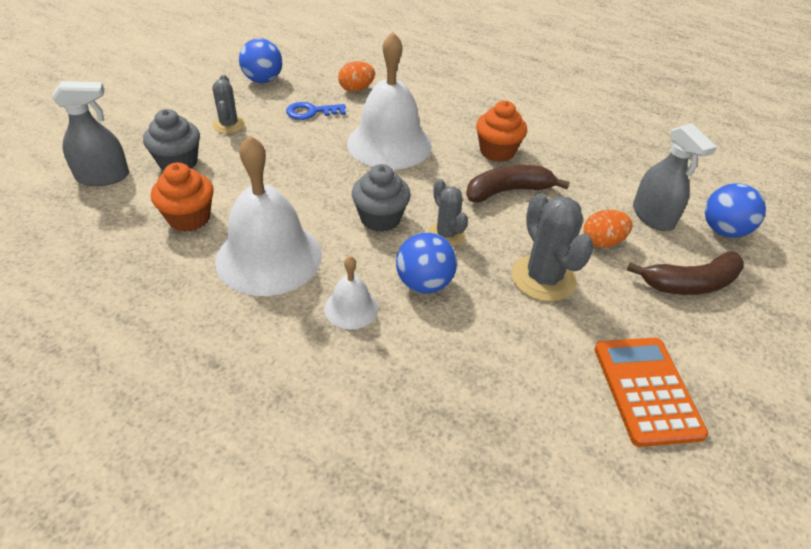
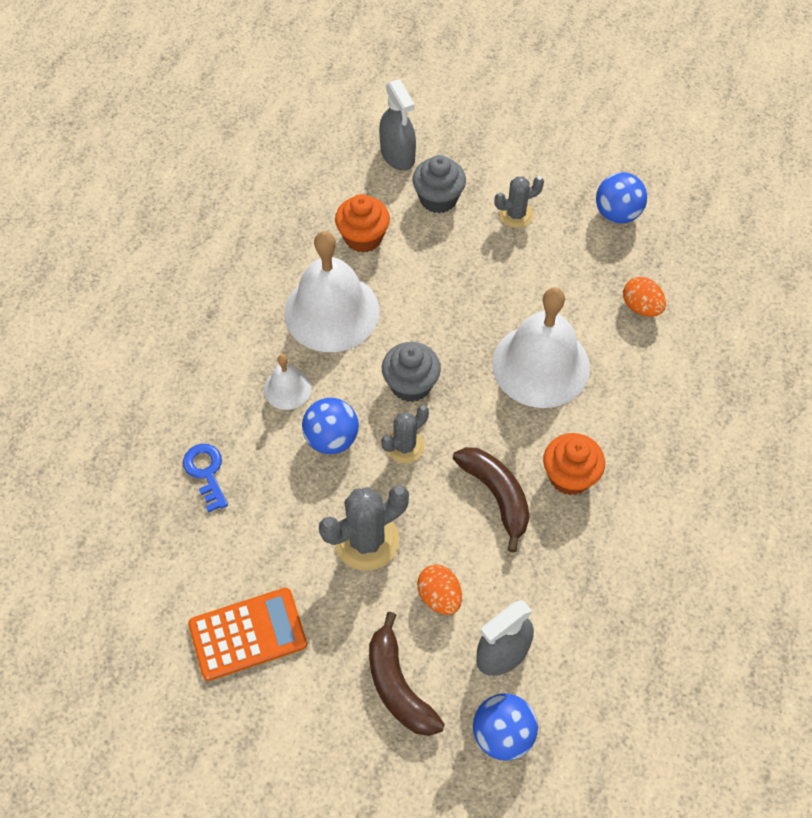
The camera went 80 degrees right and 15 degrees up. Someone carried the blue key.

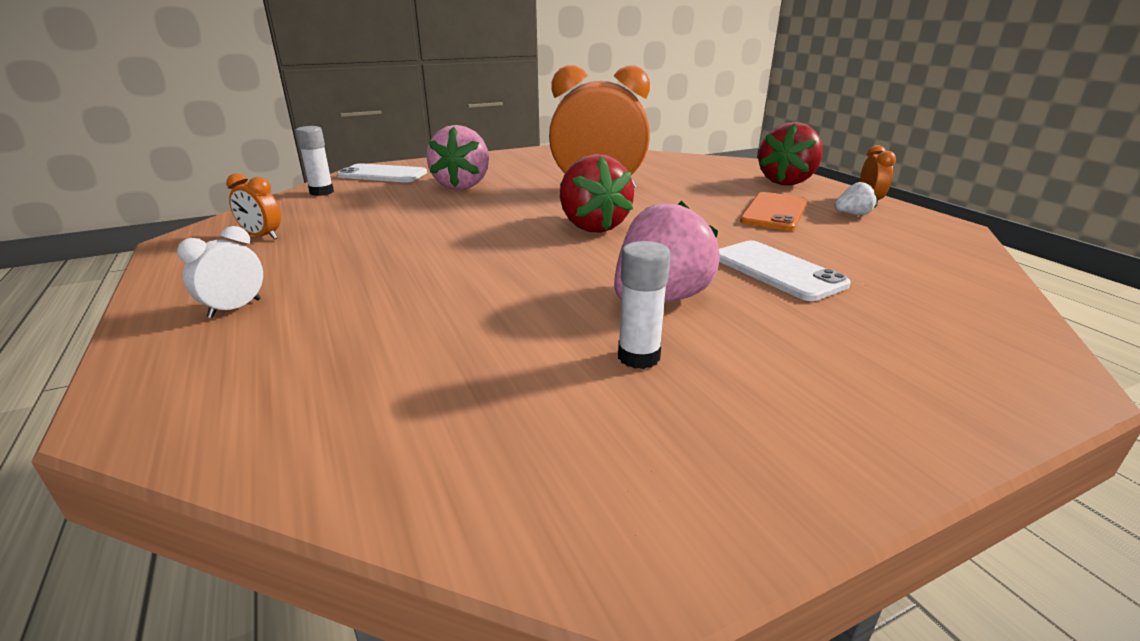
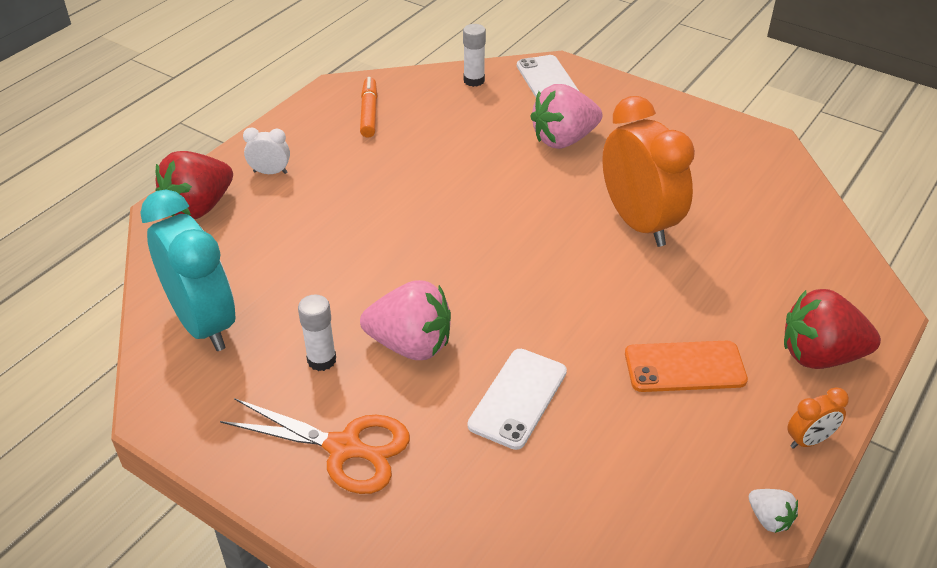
The camera went 60 degrees right and 15 degrees up. Someone carried the red strawberry (no. 1 from left). Someone swapped the orange clock (no. 1 from left) for the orange marker. Someone carried the white strawberry. Someone put down the turquoise clock. Someone put down the orange scissors.

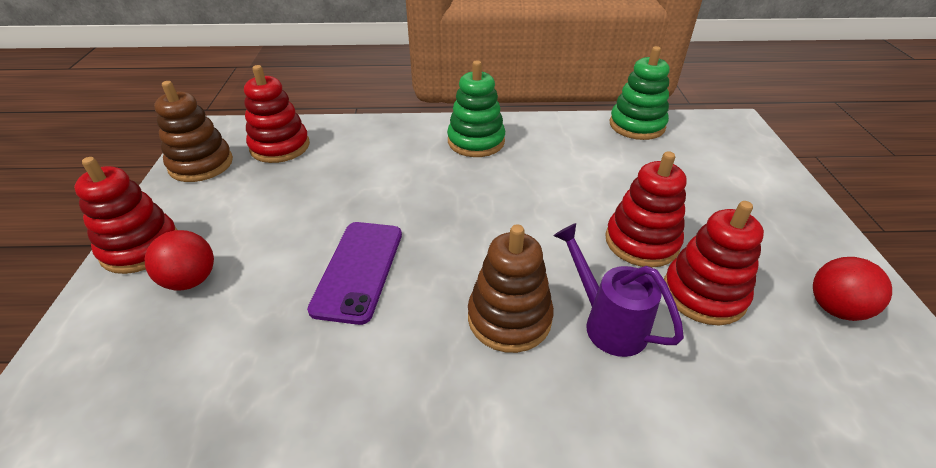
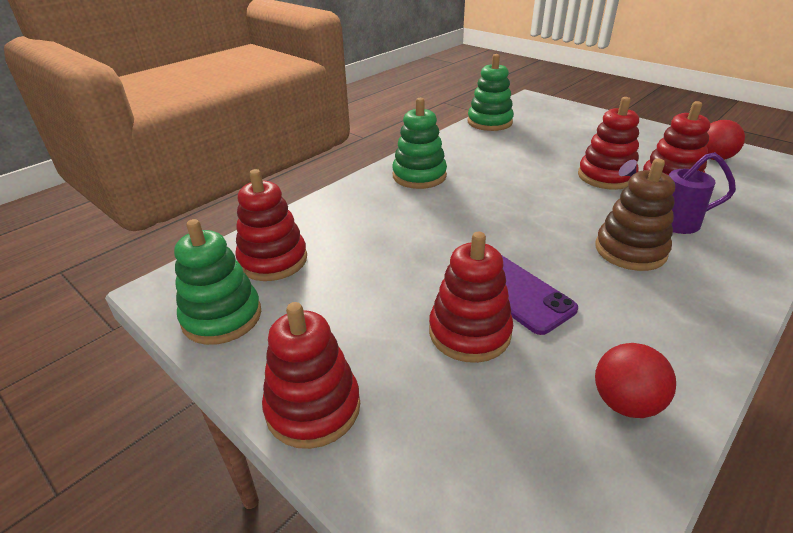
The camera went 45 degrees left and 5 degrees down. Someone repainted the brown stacking toy (no. 1 from left), which became the green stacking toy (no. 1 from left). Someone carried the red ball (no. 1 from left). Someone put down the red stacking toy (no. 3 from left).

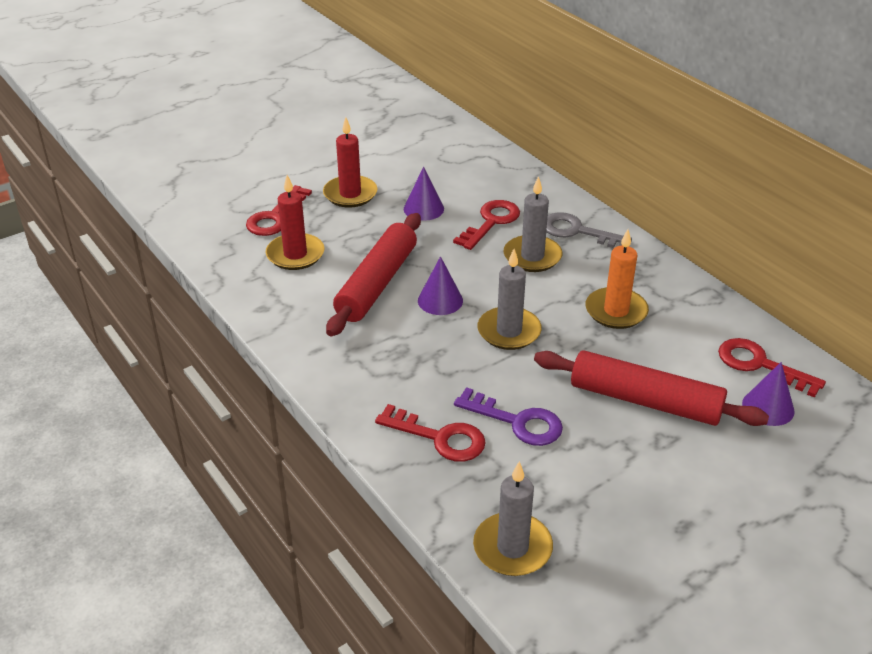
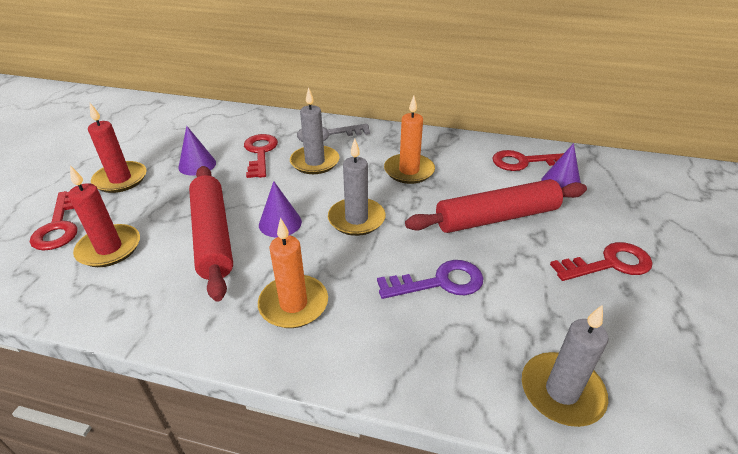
The camera went 40 degrees left and 0 degrees up. Someone carried the red key (no. 2 from left in the first image). Someone put down the orange candle (no. 1 from left).

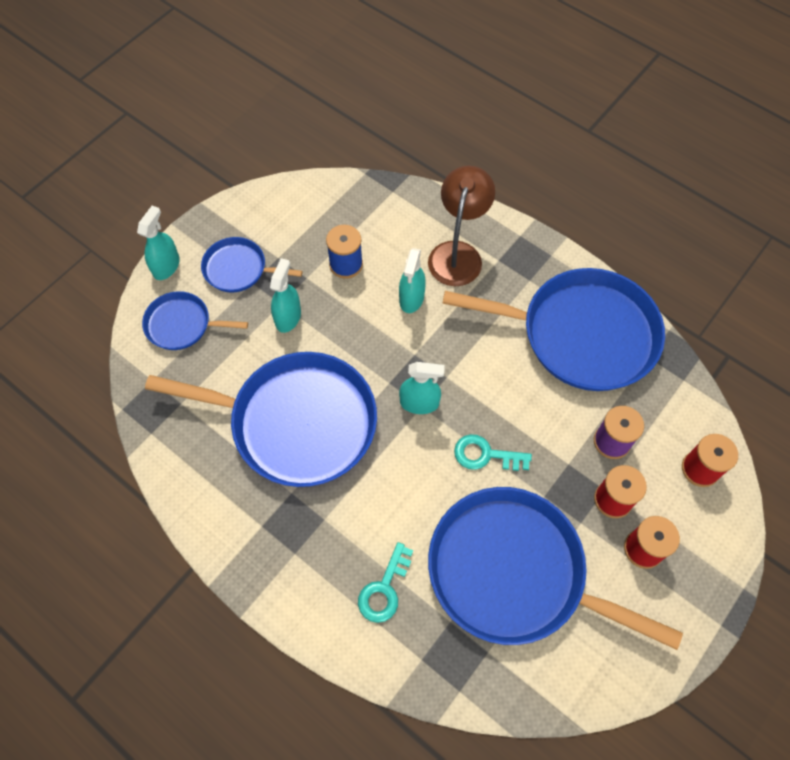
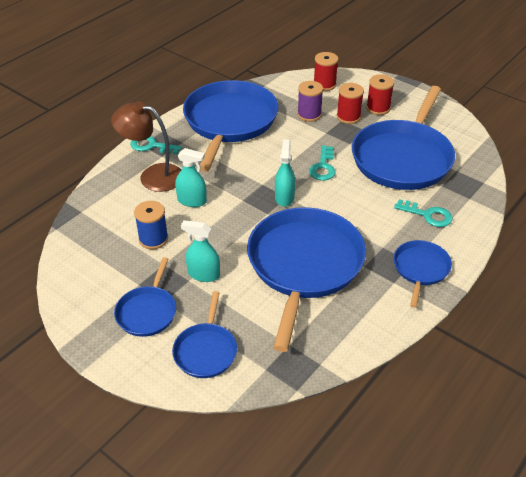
The camera went 90 degrees left and 20 degrees down. Someone took away the turquoise spray bottle (no. 1 from left). Someone put down the turquoise key (no. 1 from left). Someone put down the blue pan (no. 6 from left).

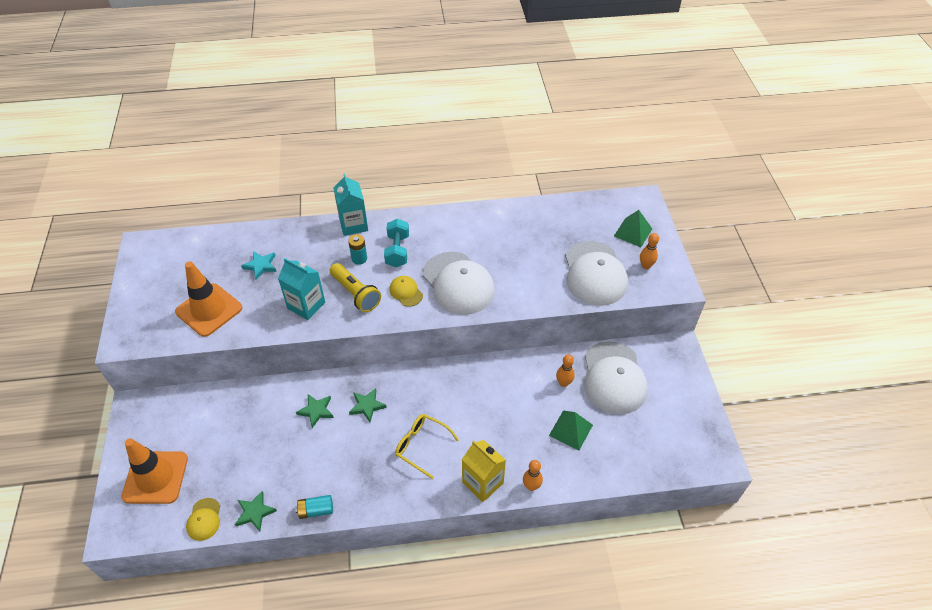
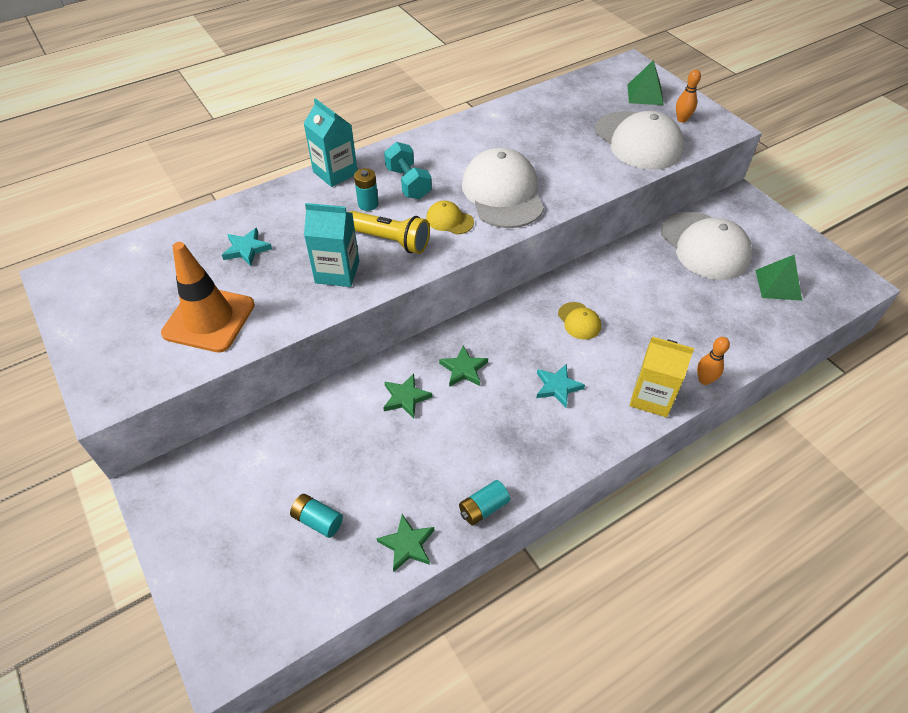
The camera went 25 degrees left and 0 degrees up. Someone rotated the white cap (no. 1 from left) by 135 degrees counterclockwise. Someone took away the orange bowling pin (no. 2 from left). Someone carried the green pyramid (no. 1 from left in the first image). Someone swapped the yellow glasses for the turquoise star (no. 2 from left). Someone took away the orange traffic cone (no. 1 from left). Someone carried the yellow cap (no. 1 from left in the first image). Someone put down the turquoise battery (no. 1 from left).

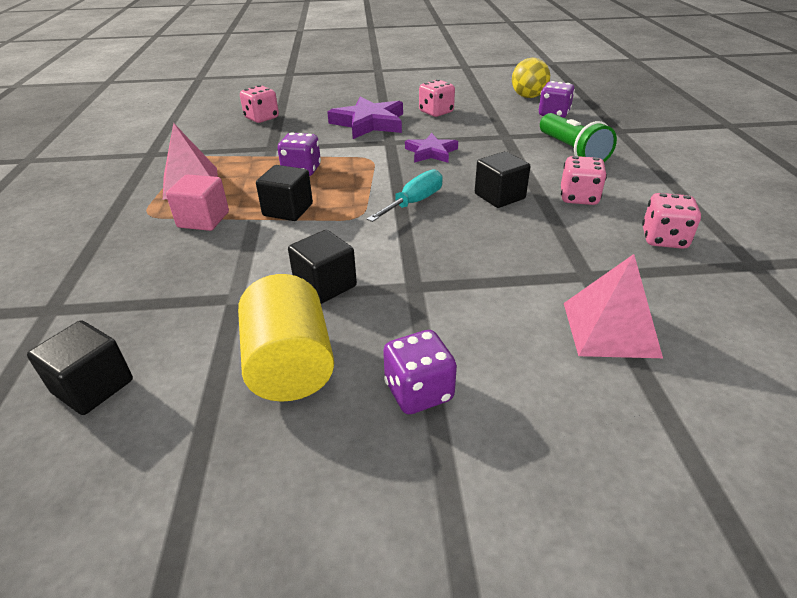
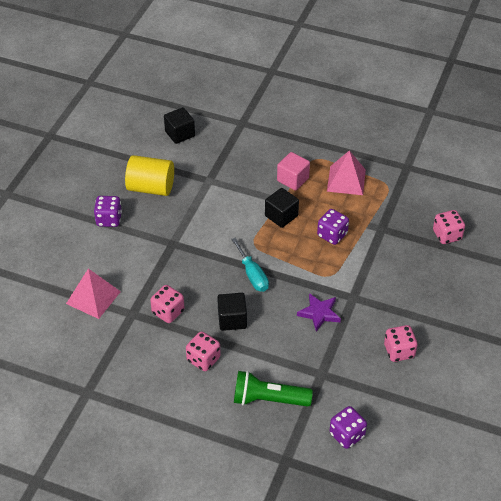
The camera went 115 degrees right and 10 degrees up. Someone took away the yellow ball. Someone took away the purple star (no. 1 from left). Someone carried the pink dice (no. 4 from left in the first image). Someone took away the black cube (no. 3 from left).

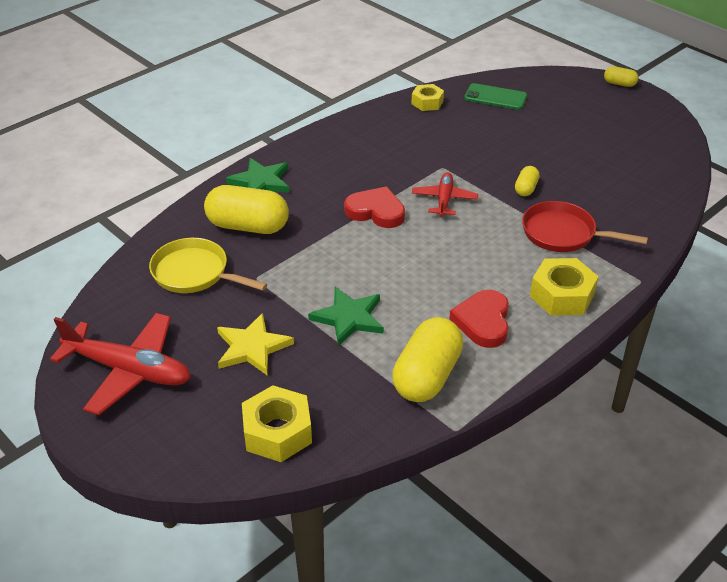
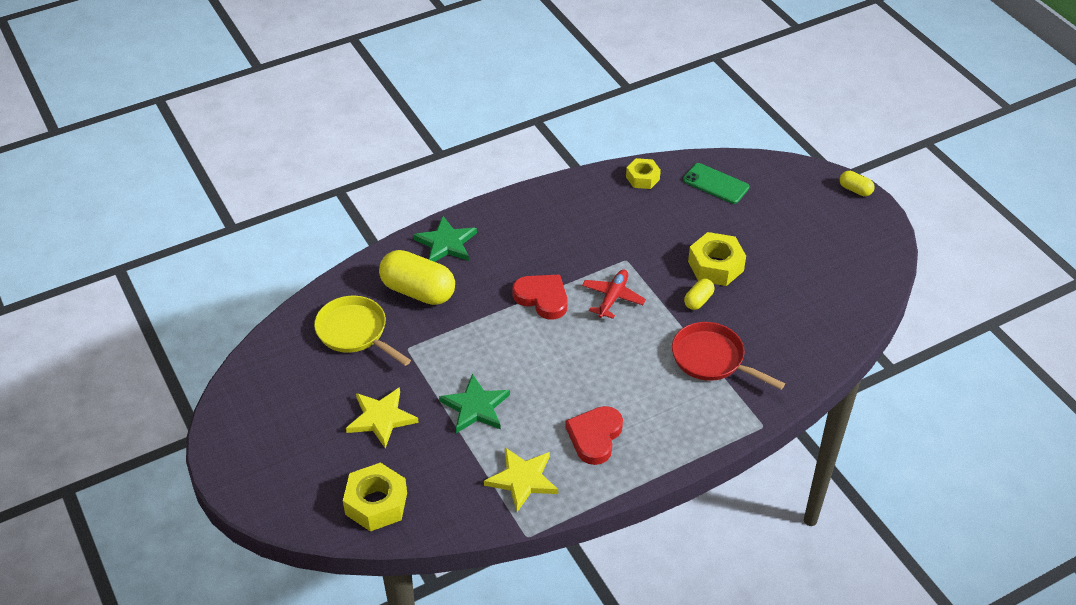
The camera went 15 degrees right and 5 degrees up. Someone carried the yellow nut (no. 3 from left). Someone took away the red plane (no. 1 from left). Someone swapped the yellow capsule (no. 2 from left) for the yellow star (no. 2 from left).

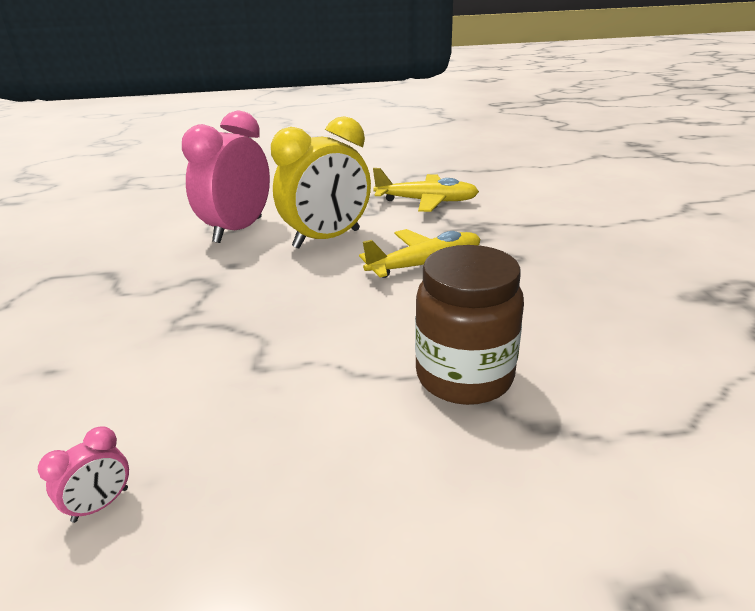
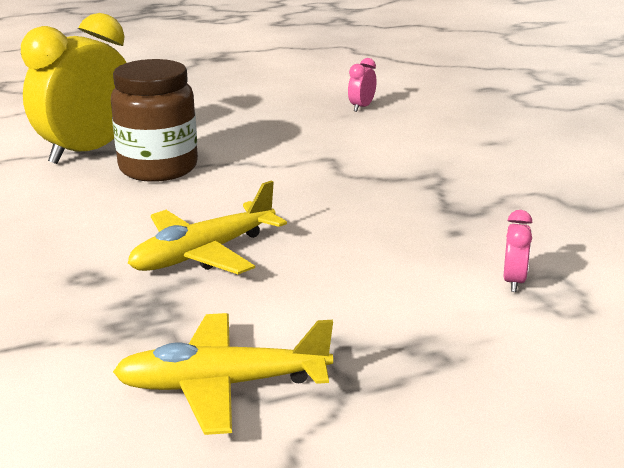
The camera went 165 degrees right and 5 degrees down. Someone scaled the pink clock (no. 2 from left) by 0.40. Someone carried the yellow clock.

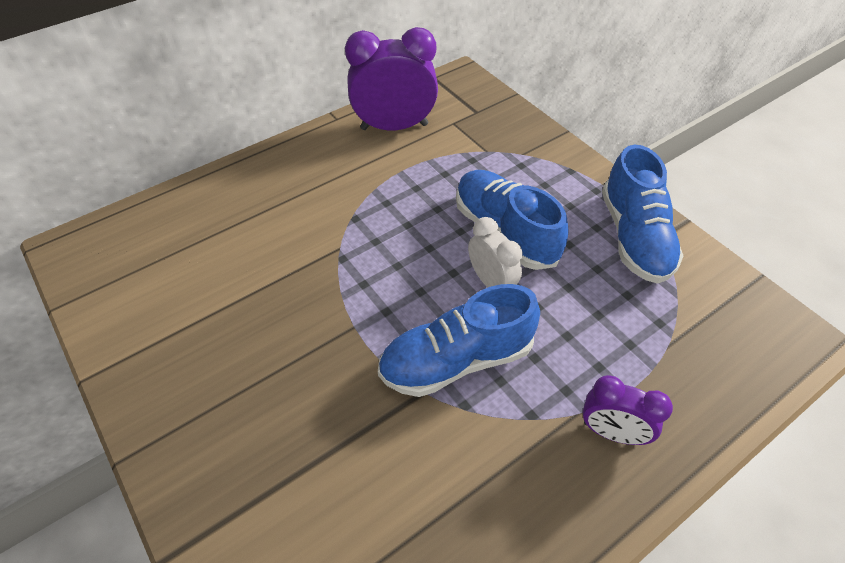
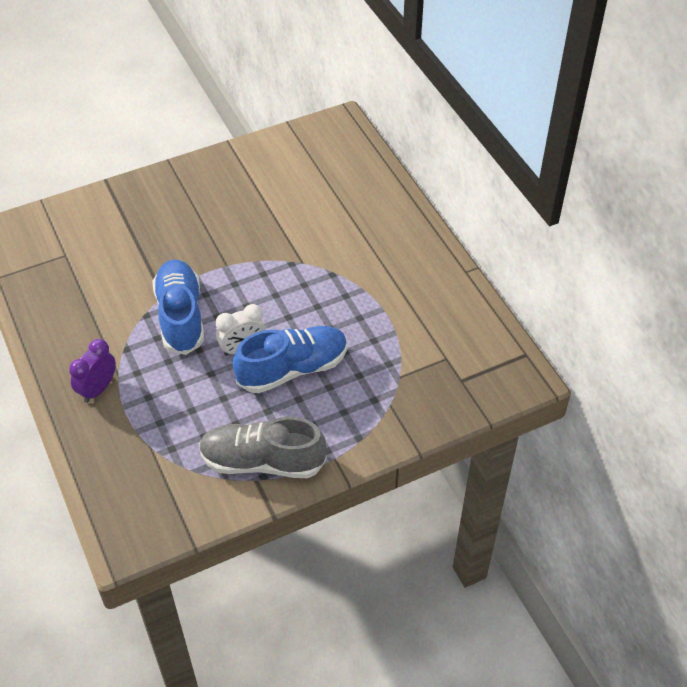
The camera went 100 degrees right and 0 degrees up. Someone took away the purple clock (no. 1 from left). Someone repainted the blue shoe (no. 3 from left), which became the grey shoe.

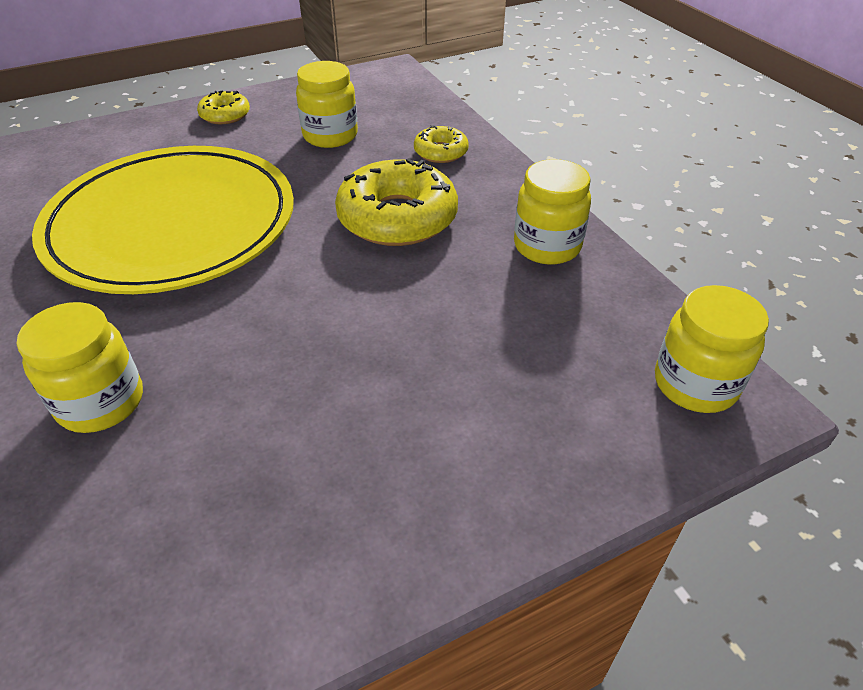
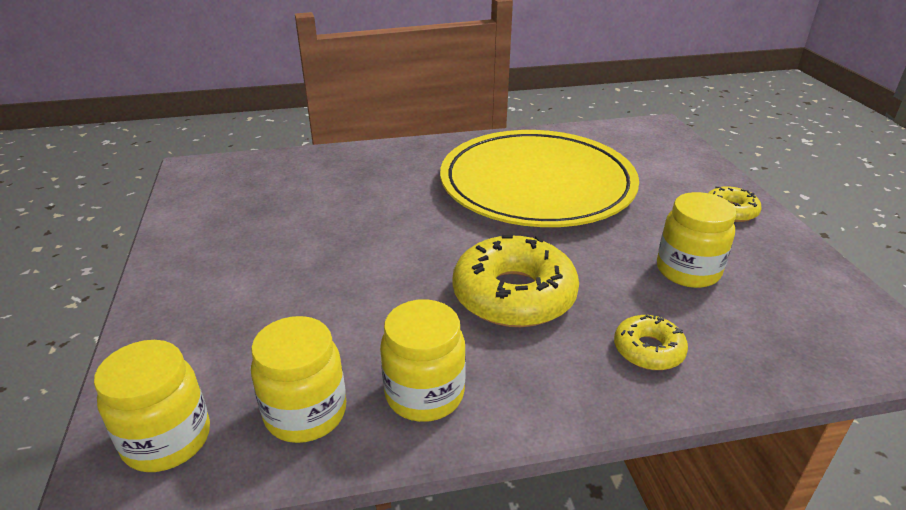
The camera went 105 degrees right and 10 degrees down. Someone carried the yellow jar (no. 1 from left in the first image).

